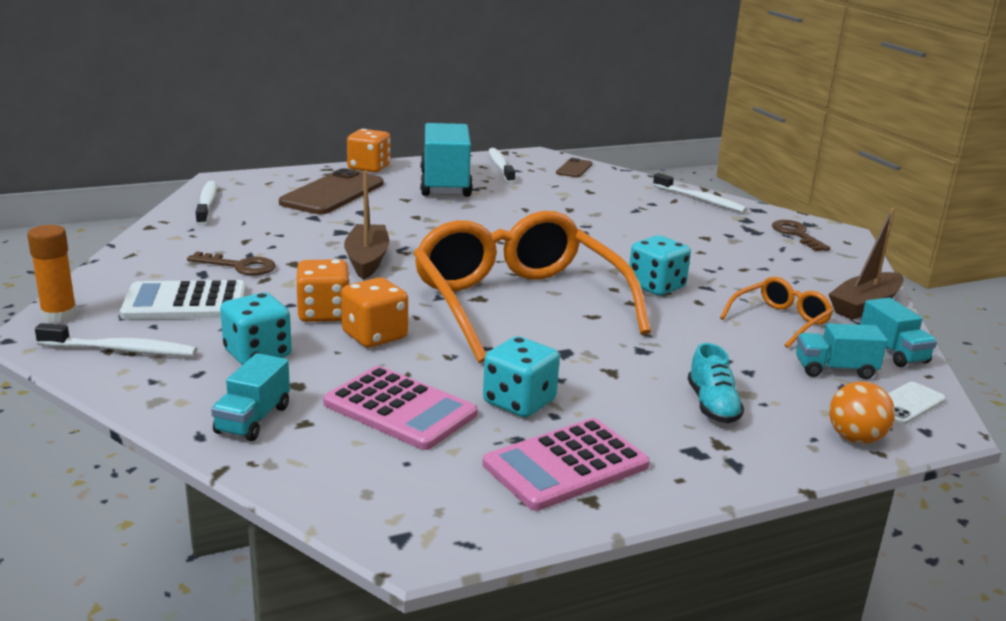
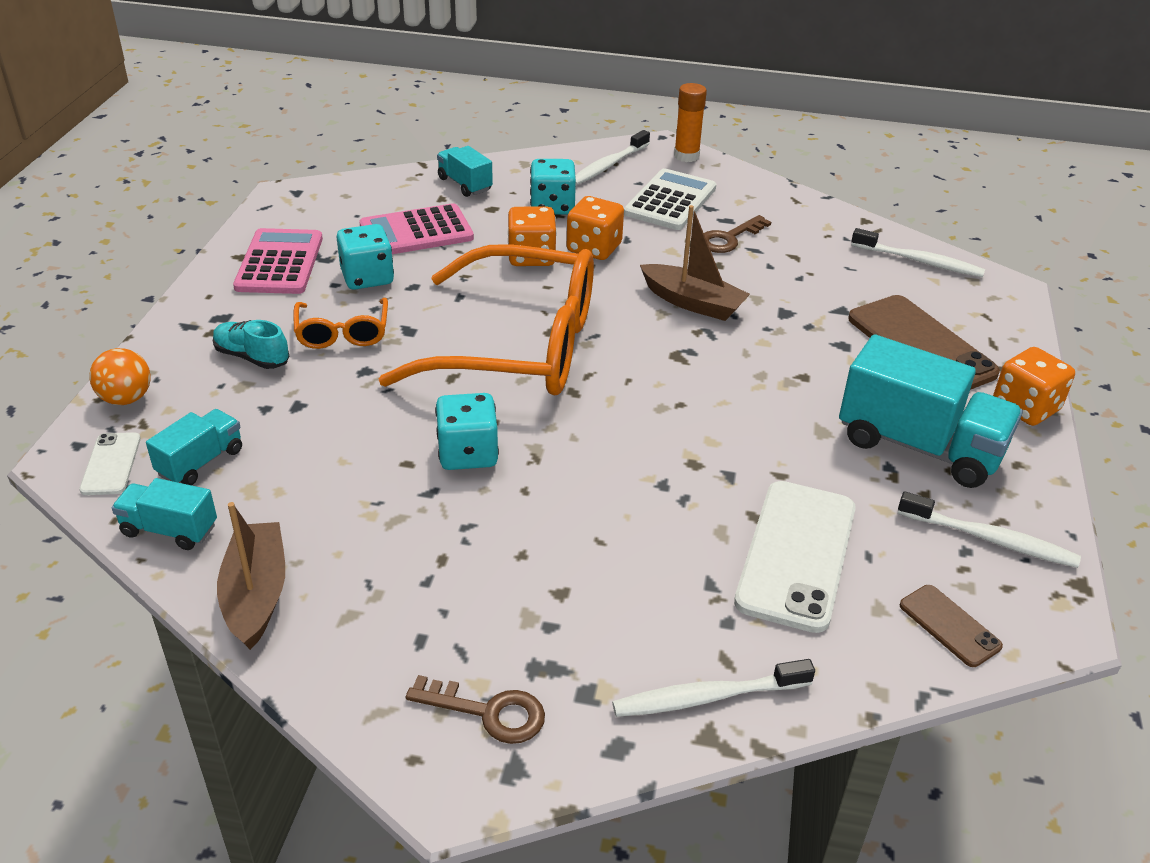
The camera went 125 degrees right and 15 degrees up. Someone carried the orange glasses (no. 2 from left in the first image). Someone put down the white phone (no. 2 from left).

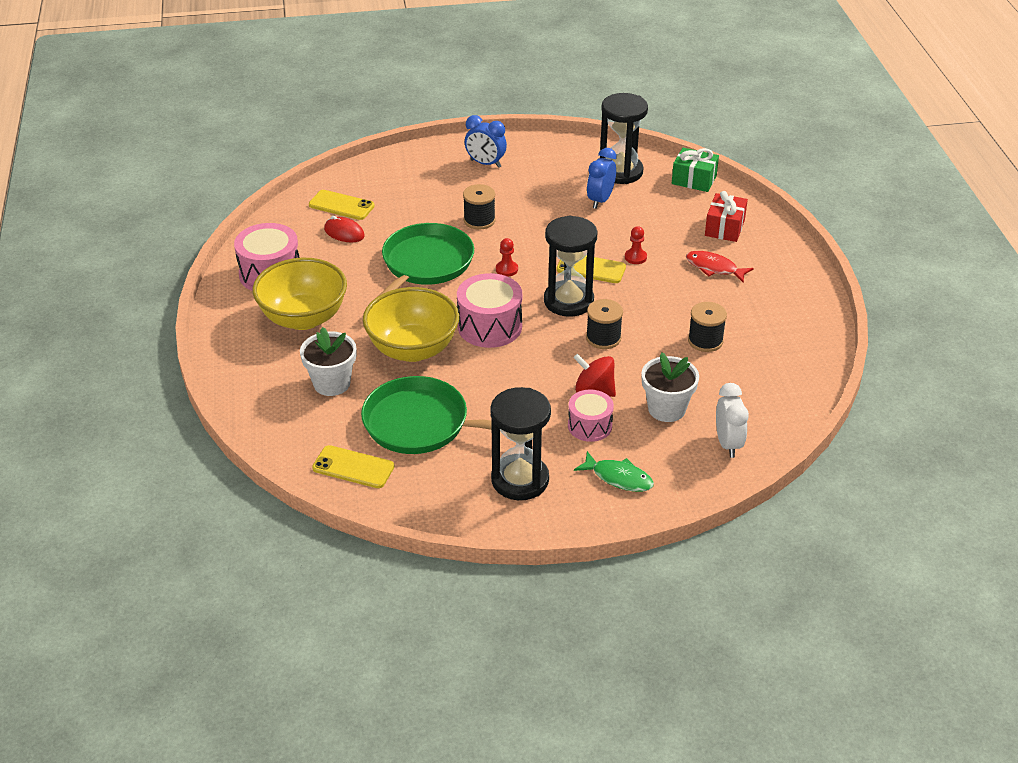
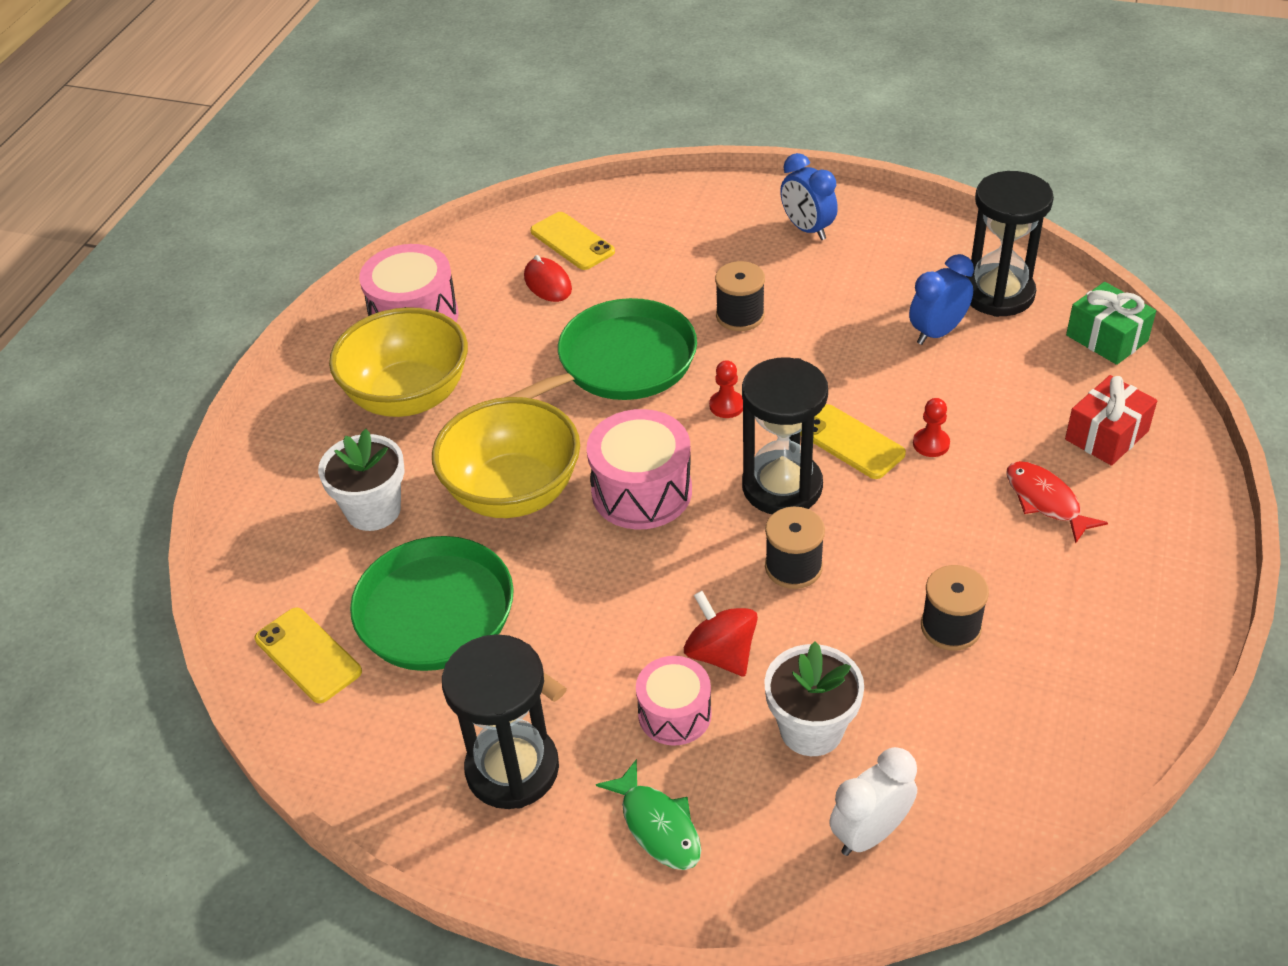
The camera went 30 degrees right and 5 degrees up. Someone rotated the white clock by 150 degrees counterclockwise.

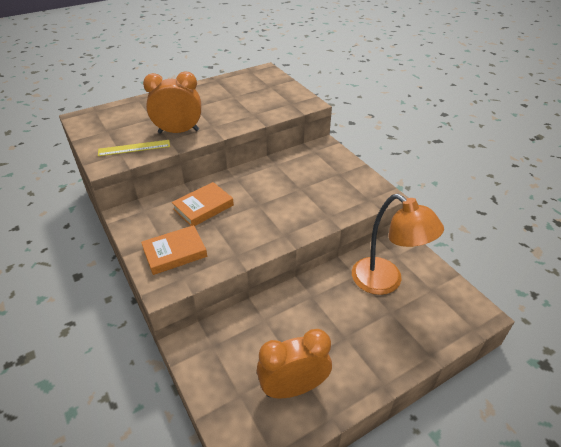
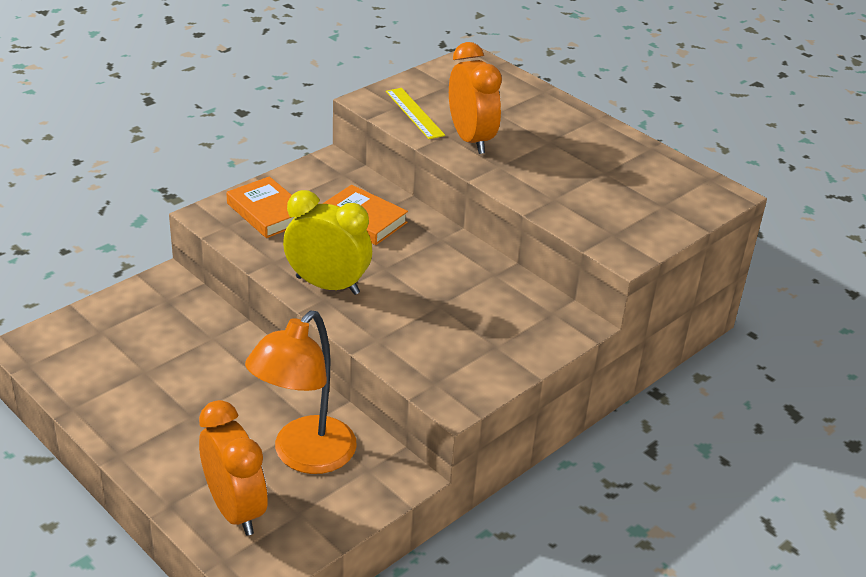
The camera went 75 degrees right and 5 degrees down. Someone carried the orange clock (no. 2 from left in the first image). Someone put down the yellow clock.

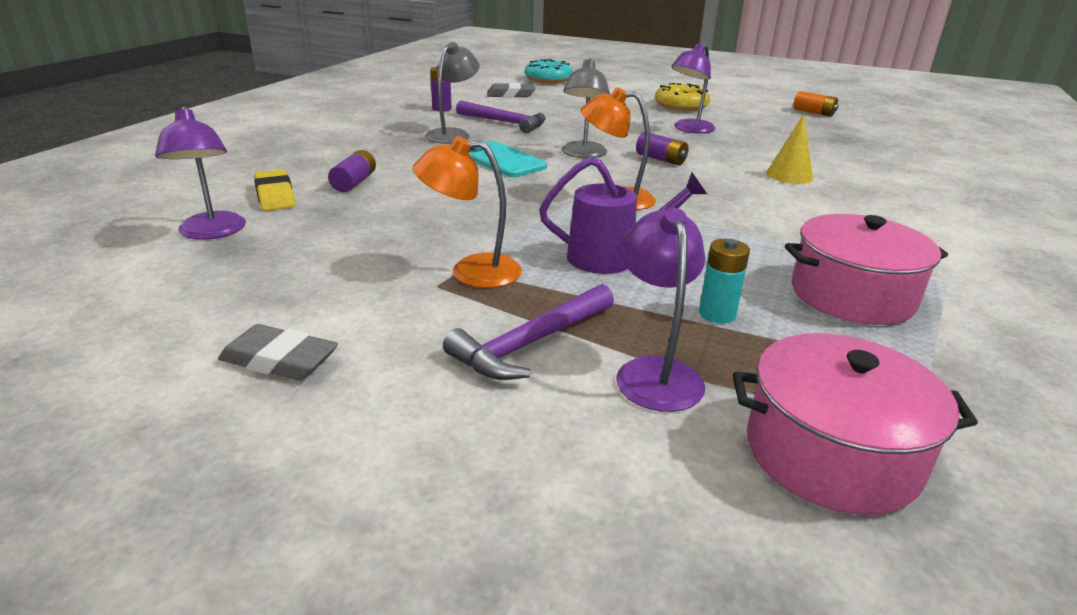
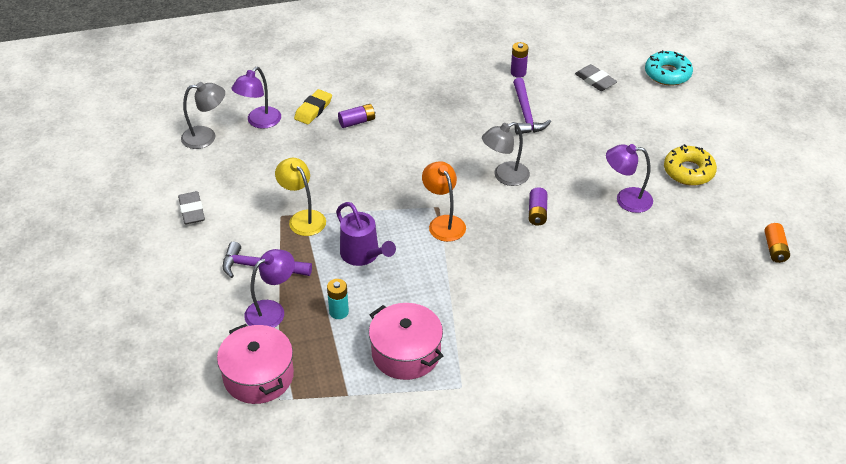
The camera went 55 degrees right and 15 degrees up. Someone carried the grey lamp (no. 1 from left). Someone took away the yellow cone. Someone repainted the orange lamp (no. 1 from left), which became the yellow lamp. Someone took away the turquoise phone.

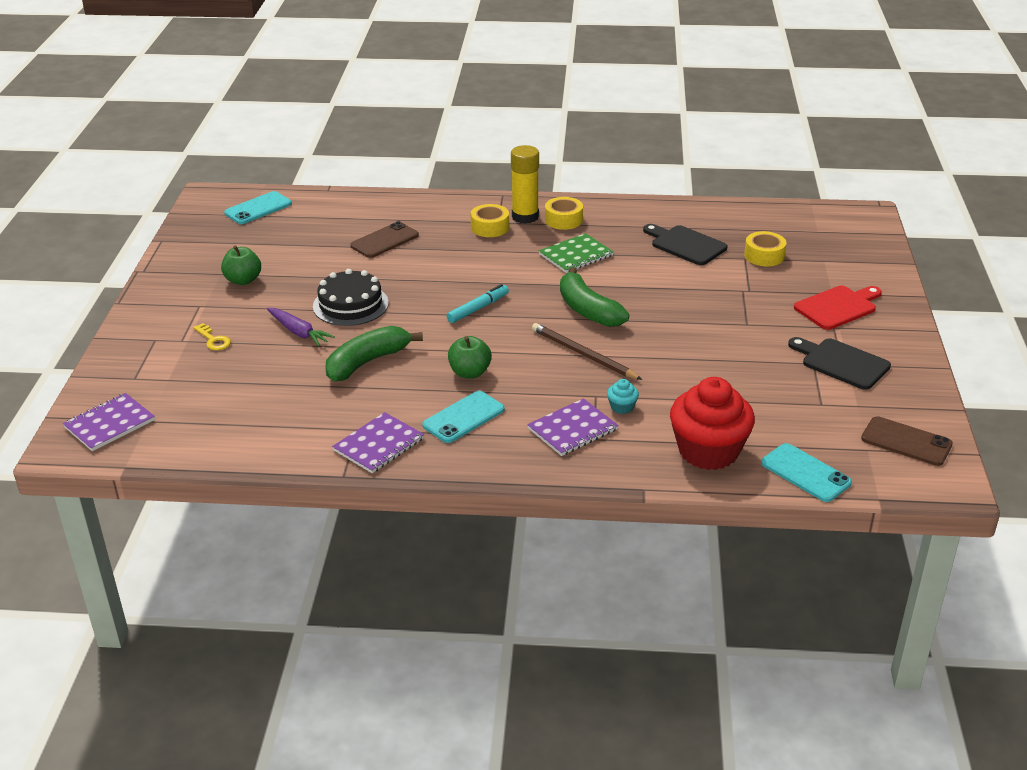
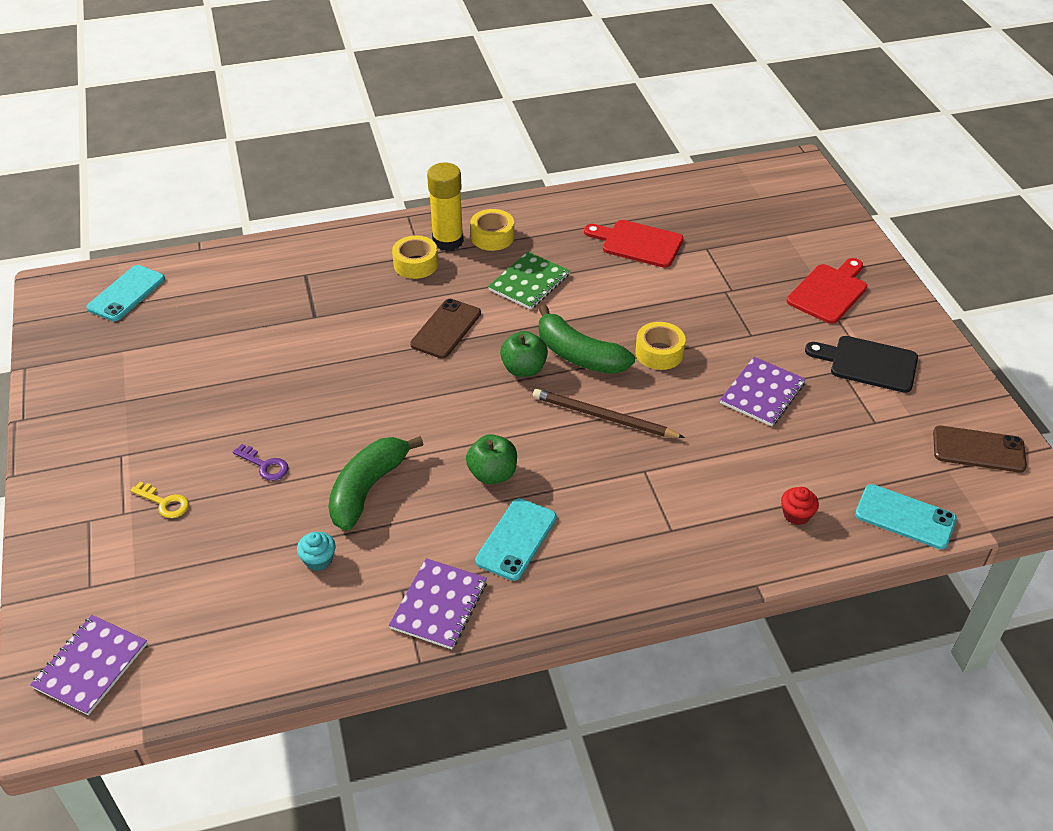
The camera went 20 degrees left and 10 degrees up. Someone carried the brown phone (no. 1 from left). Someone repainted the black cutting board (no. 1 from left), which became the red cutting board (no. 1 from left). Someone carried the yellow tape (no. 3 from left). Someone carried the green apple (no. 1 from left in the first image). Someone took away the black cake. Someone took away the turquoise marker. Someone swapped the purple carrot for the purple key. Someone scaled the red cupcake by 0.40. Someone carried the turquoise cupcake. Someone carried the purple notebook (no. 3 from left).

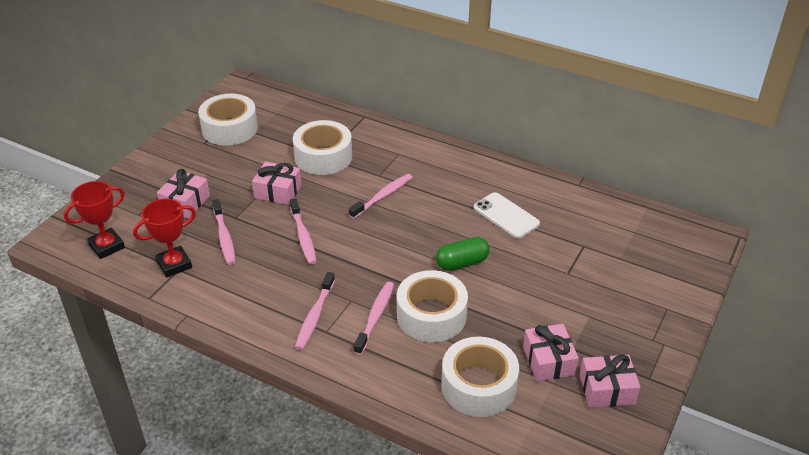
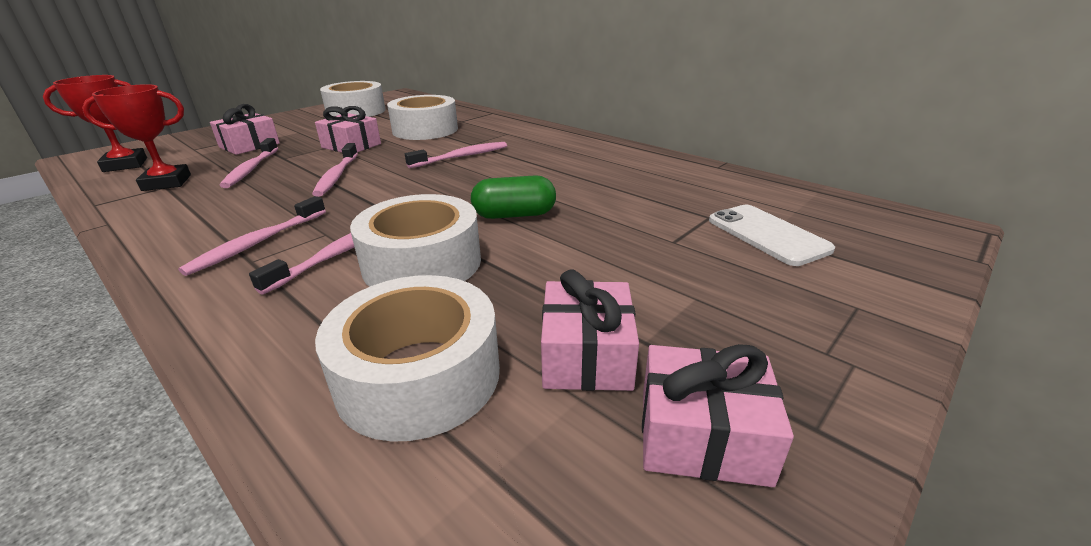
The camera went 15 degrees right and 10 degrees down. Someone carried the white phone.

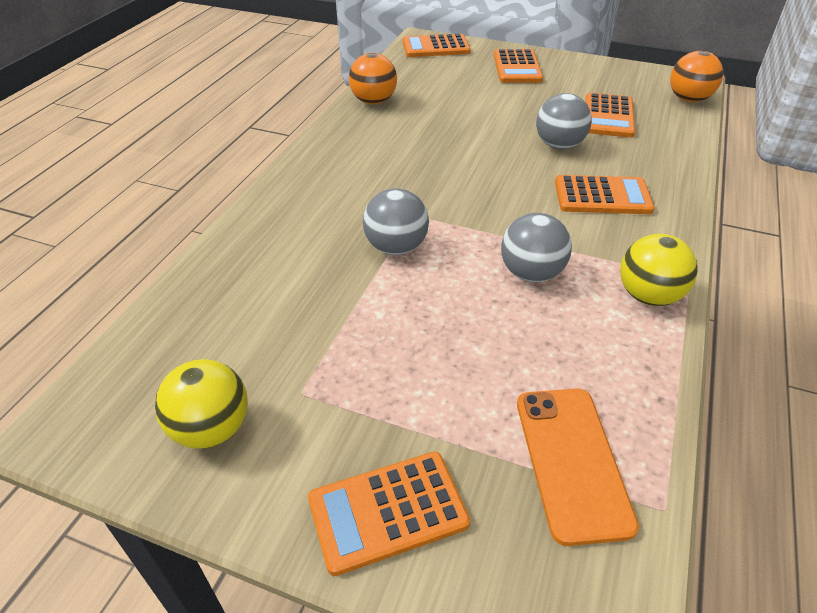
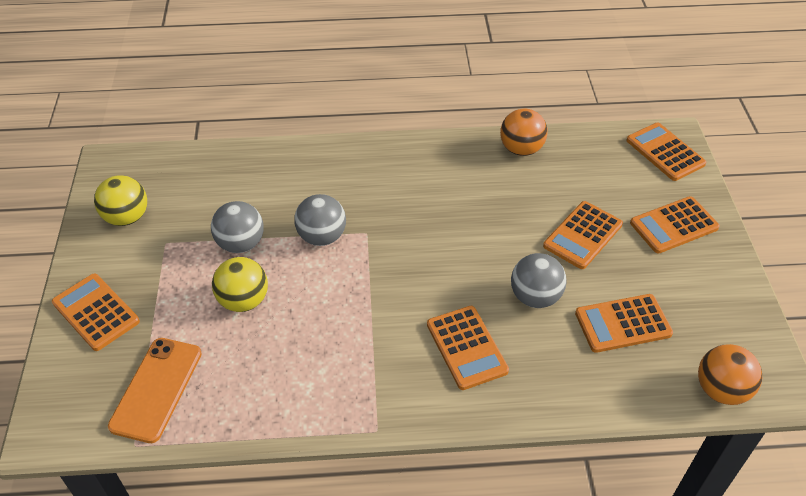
The camera went 65 degrees right and 5 degrees up. Someone carried the grey ball (no. 2 from left in the first image). Someone carried the yellow ball (no. 2 from left). Someone rotated the orange phone by 45 degrees counterclockwise. Someone put down the orange calculator (no. 3 from left).

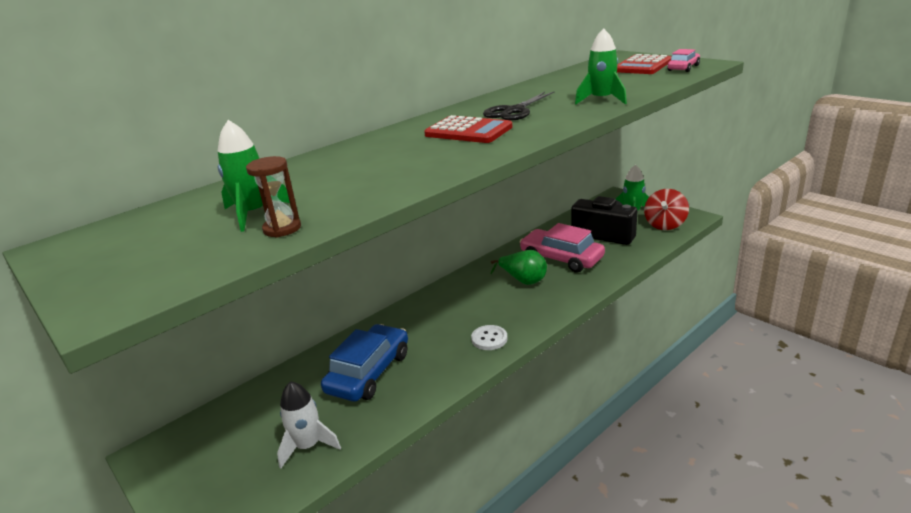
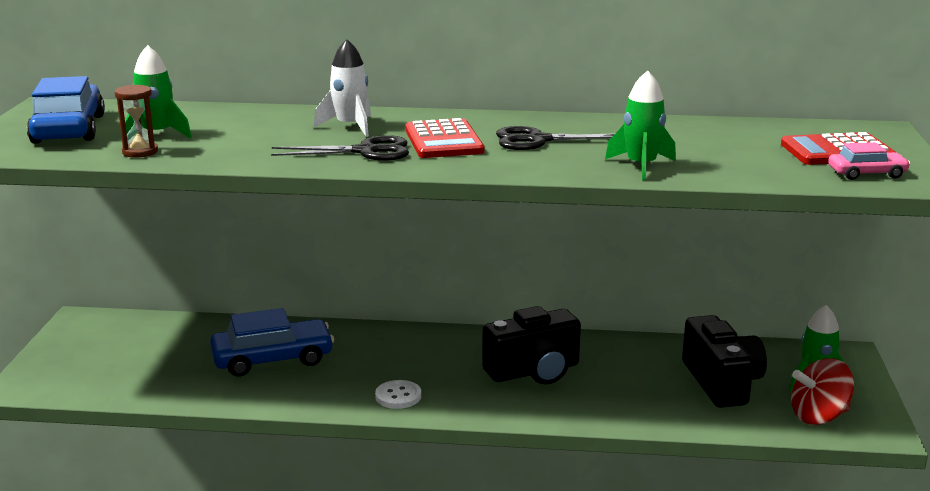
The camera went 45 degrees right and 5 degrees down. Someone took away the pink car (no. 1 from left). Someone swapped the green pear for the black camera (no. 1 from left). Someone carried the white rocket. Someone put down the blue car (no. 1 from left). Someone put down the black scissors (no. 1 from left).

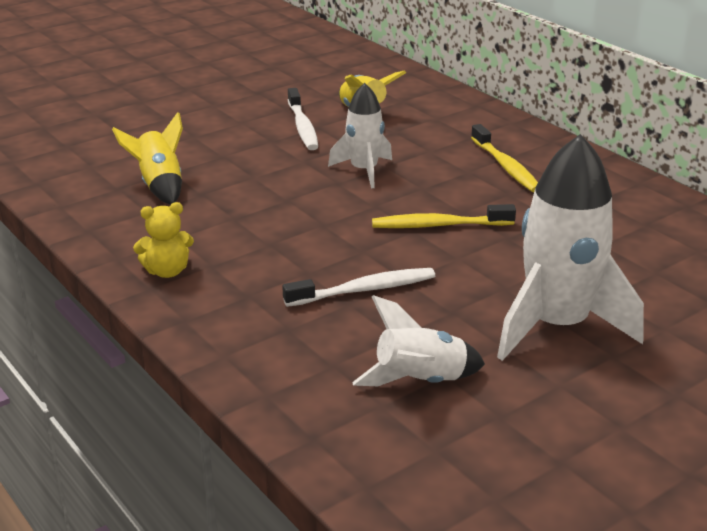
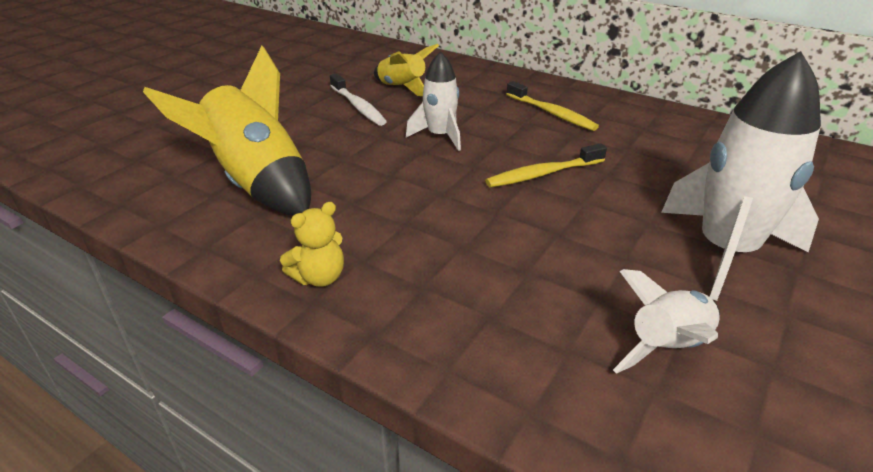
The camera went 20 degrees left and 5 degrees up. Someone scaled the yellow rocket (no. 1 from left) by 1.76. Someone took away the white toothbrush (no. 2 from left).

